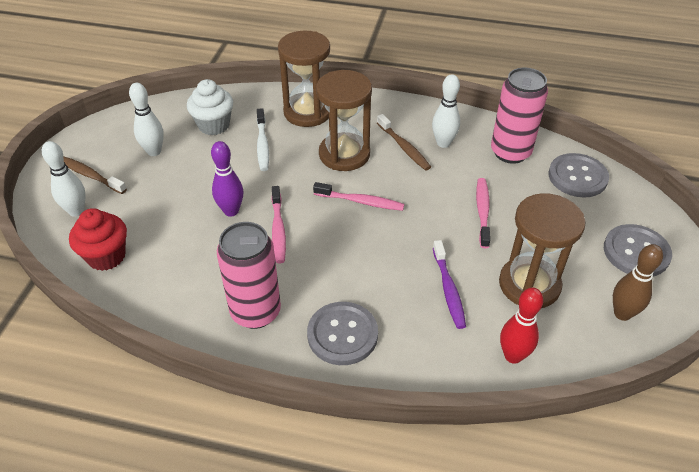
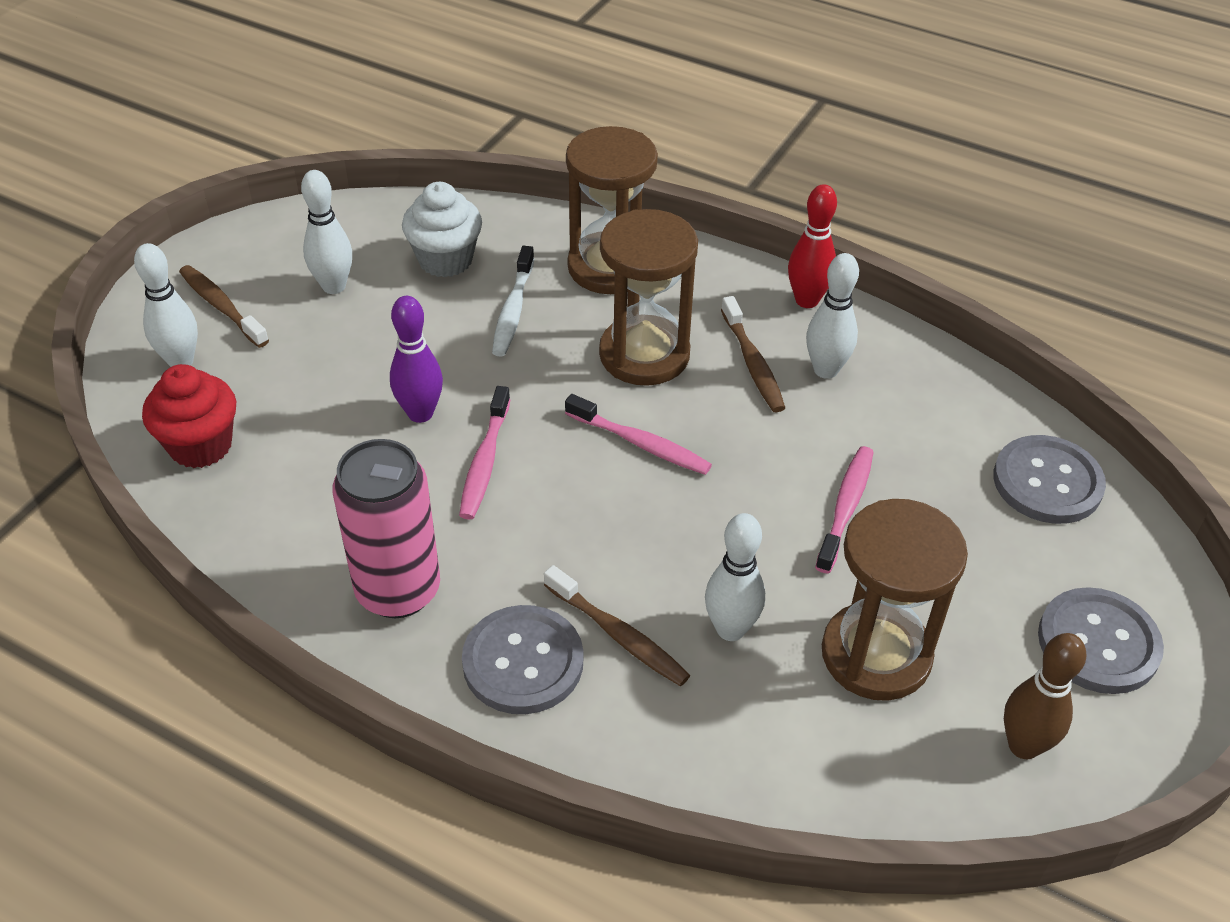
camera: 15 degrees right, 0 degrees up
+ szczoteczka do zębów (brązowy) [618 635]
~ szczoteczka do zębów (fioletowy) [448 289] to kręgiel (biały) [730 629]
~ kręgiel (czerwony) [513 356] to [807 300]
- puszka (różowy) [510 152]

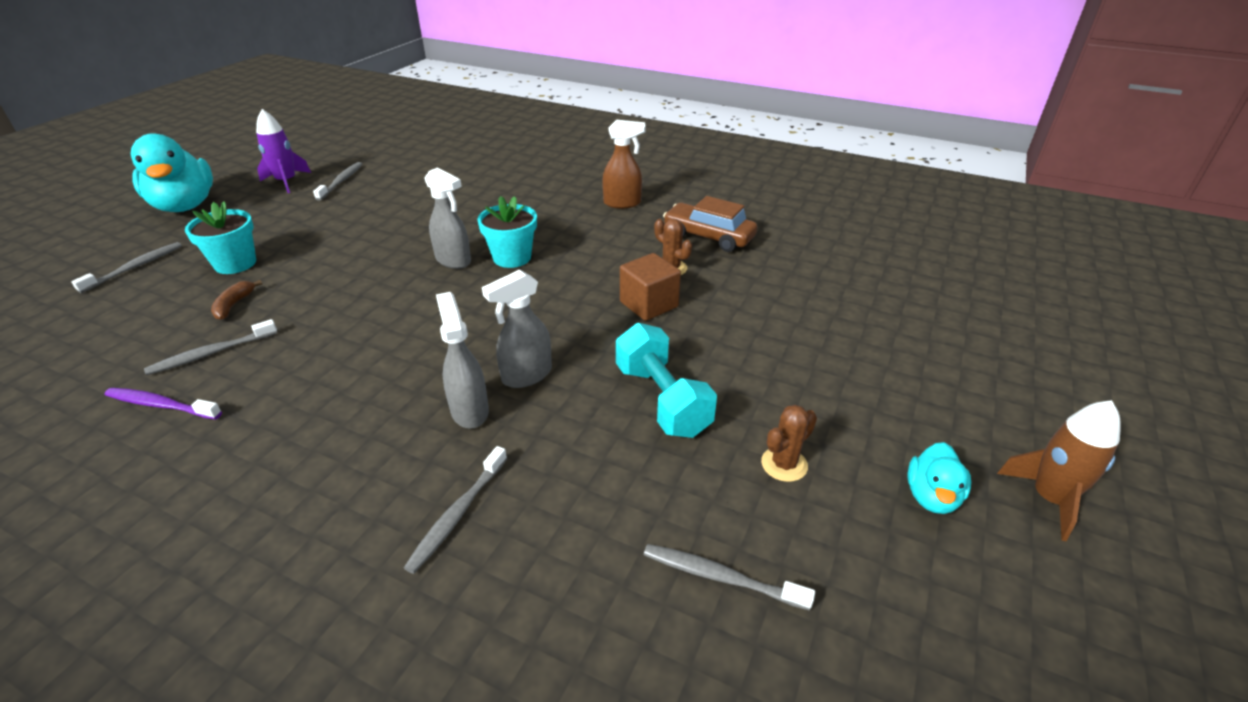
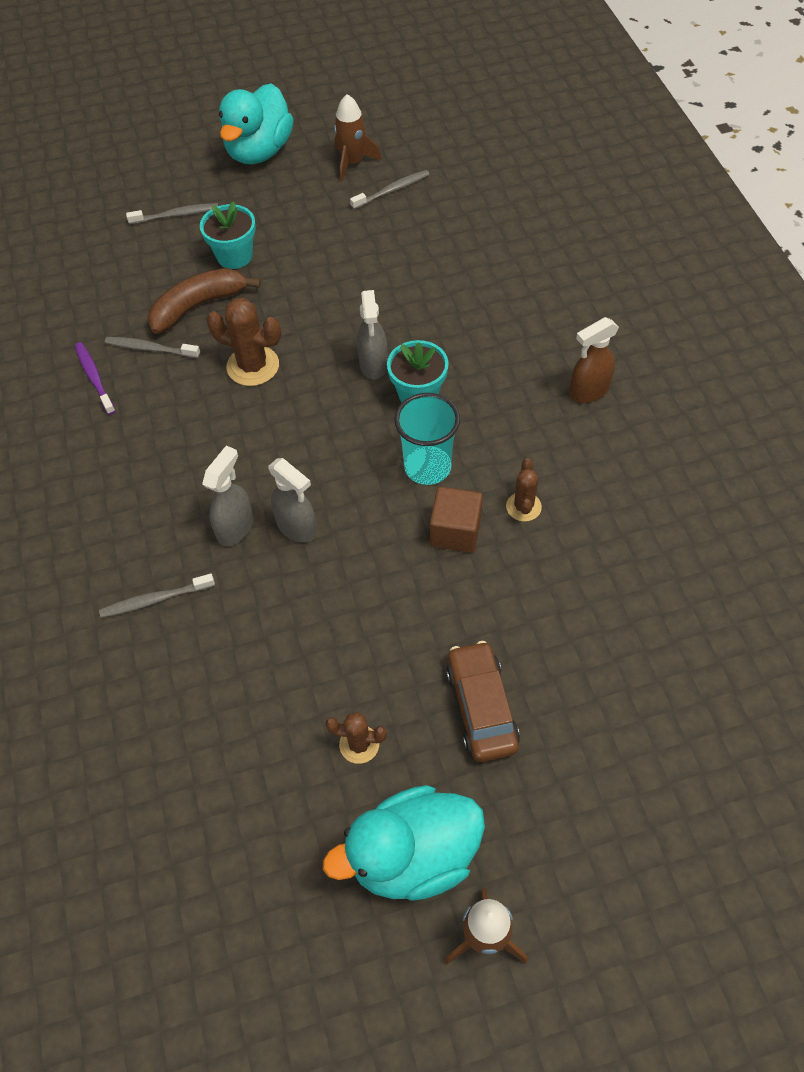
camera: 50 degrees right, 20 degrees up
~ banan (brązowy) [234 305] = [198 306] x2.08
+ kaktus (brązowy) [253 366]
~ spryskiwacz (szary) [526 375] = [297 527] 150 degrees counterclockwise
~ kaczka (turkusowy) [931 496] = [413 856] x2.02
~ rakieta (fioletowy) [286 182] to rakieta (brązowy) [352 162]
+ szklanka (turkusowy) [427 467]
~ samochód (brązowy) [708 236] to [481 707]
~ spryskiwacz (brązowy) [622 203] = [588 391] 105 degrees clockwise
- hantel (turkusowy) [662 400]
- szczoteczka do zębów (szary) [720 577]

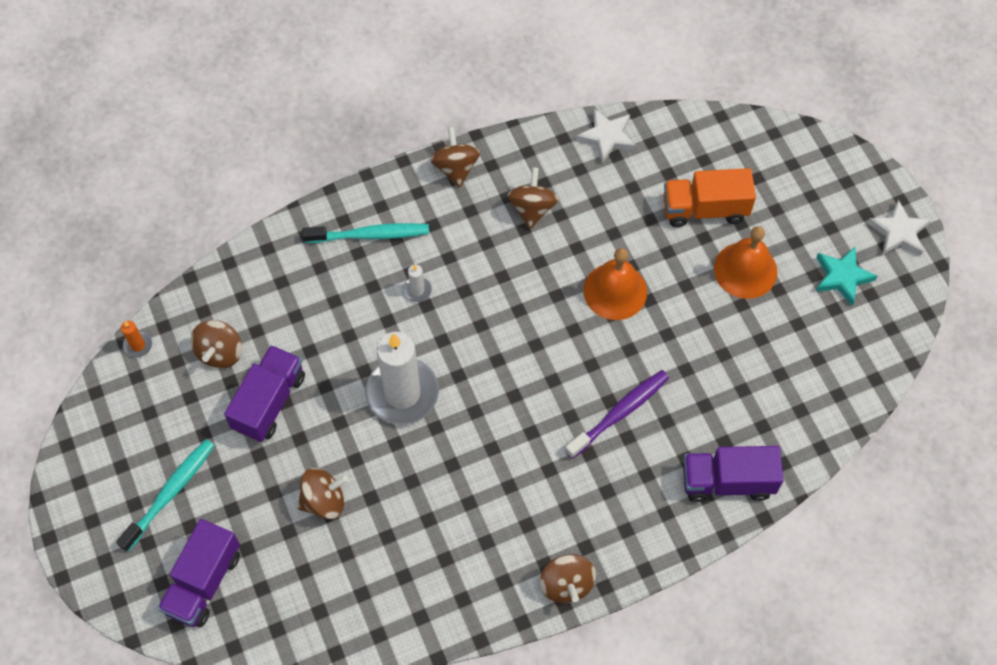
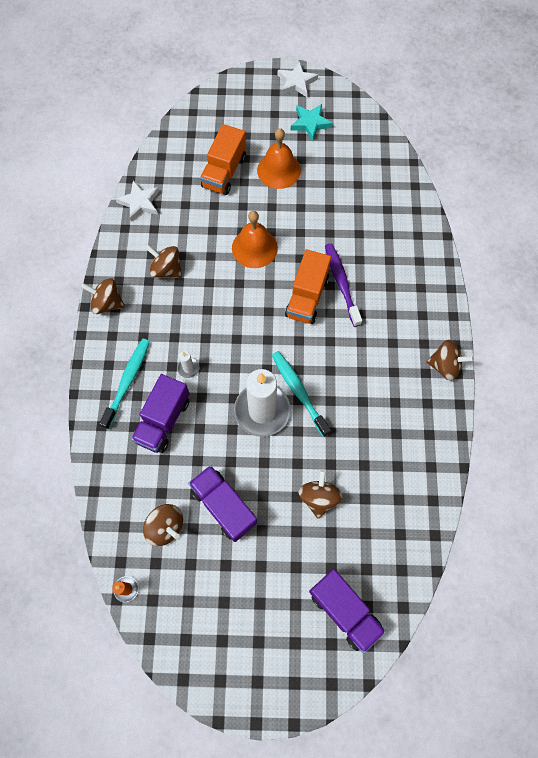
camera: 65 degrees left, 5 degrees up
~ ciężarówka (fioletowy) [727 481] to [163 420]
~ szczoteczka do zębów (turkusowy) [170 493] to [299 392]
+ ciężarówka (pomarańczowy) [307 297]

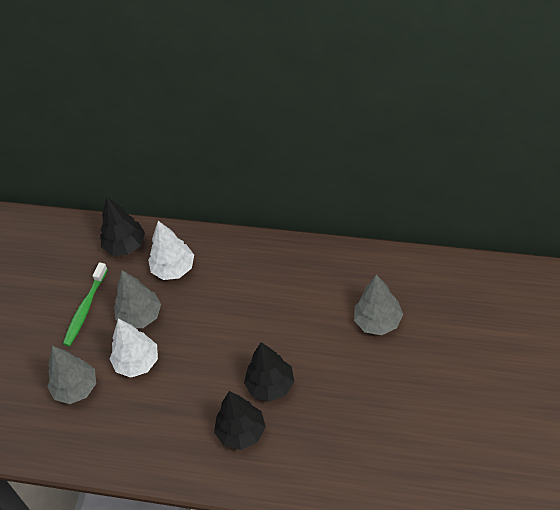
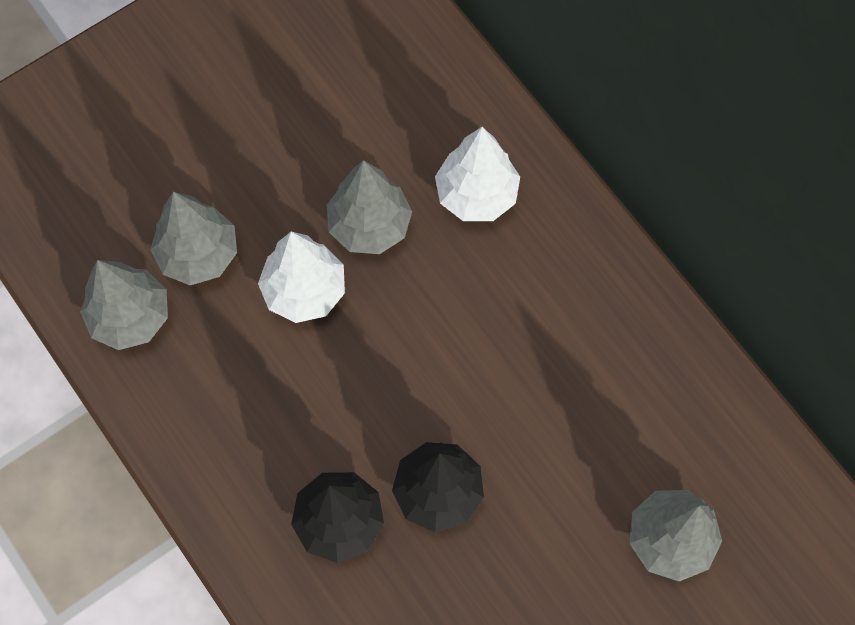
camera: 35 degrees right, 15 degrees up
+ drzewko (szary) [130 317]
- szczoteczka do zębów (zielony) [85 309]
- drzewko (czarny) [125 245]

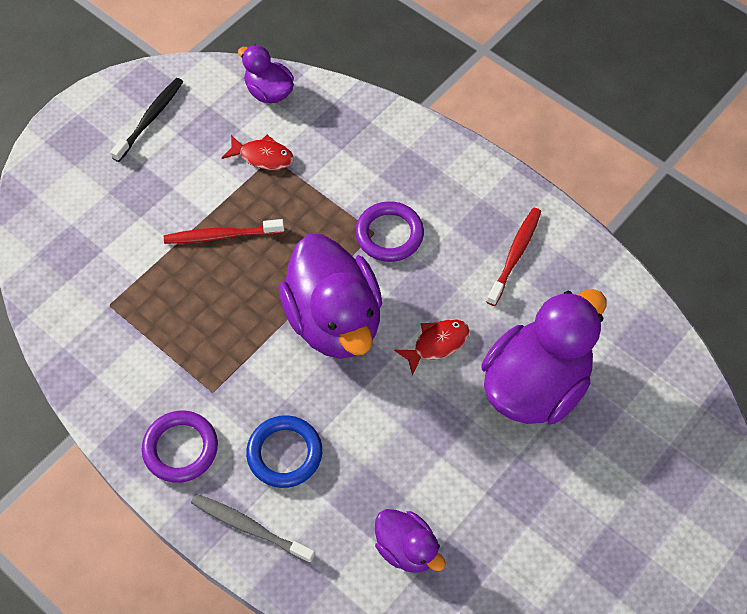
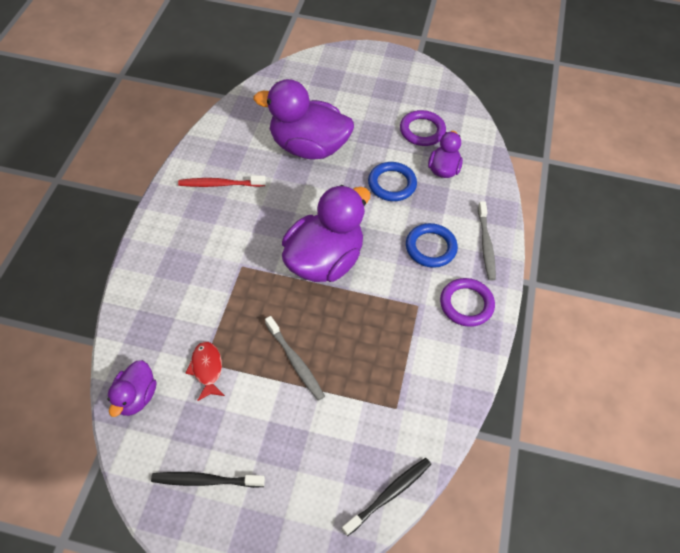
camera: 120 degrees left, 5 degrees down
~ szczoteczka do zębów (czerwony) [222 235] to szczoteczka do zębów (szary) [295 361]
+ szczoteczka do zębów (czarny) [389 495]
+ pierścień (niebieski) [392 184]
~ pierścień (fioletowy) [389 234] to [422 131]
- ryba (czerwony) [437 344]

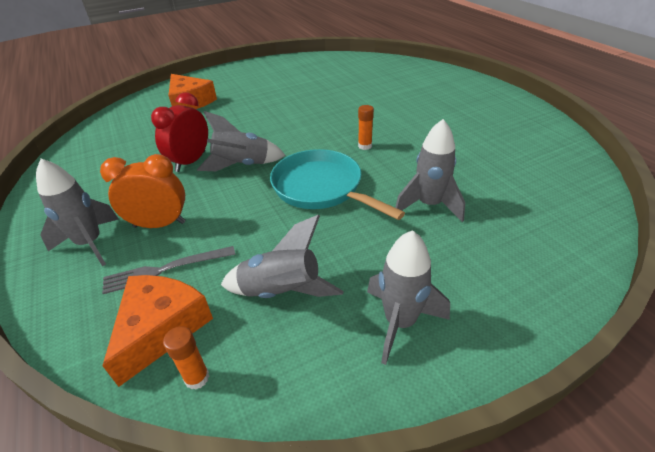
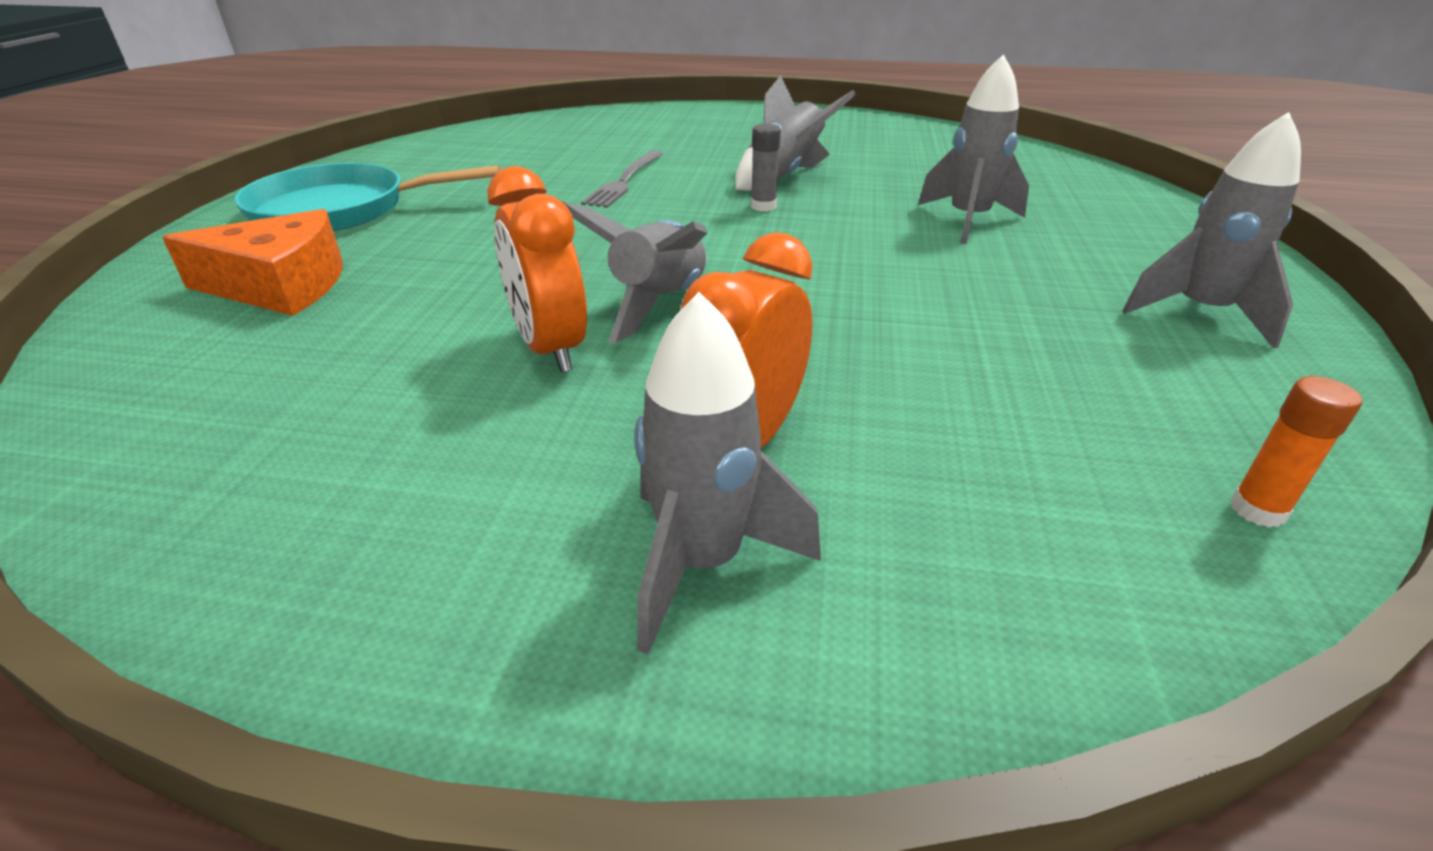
camera: 55 degrees left, 5 degrees down
~ patelnia (turkusowy) [321 188] to [340 210]
~ budzik (czerwony) [190 161] to budzik (pomarańczowy) [550 348]
~ widelec (szary) [166 269] to [625 180]
~ rakieta (szary) [282 292] to [784 176]
~ klej w sztyfcie (pomarańczowy) [365 146] to klej w sztyfcie (szary) [763 206]
- ser (pomarańczowy) [161 328]

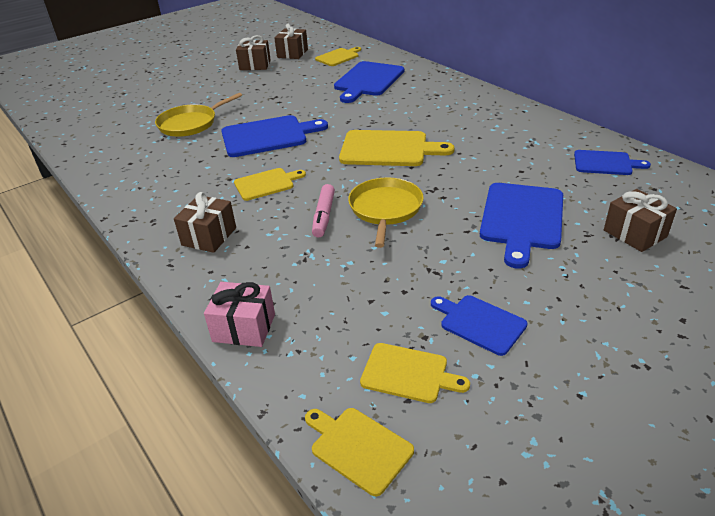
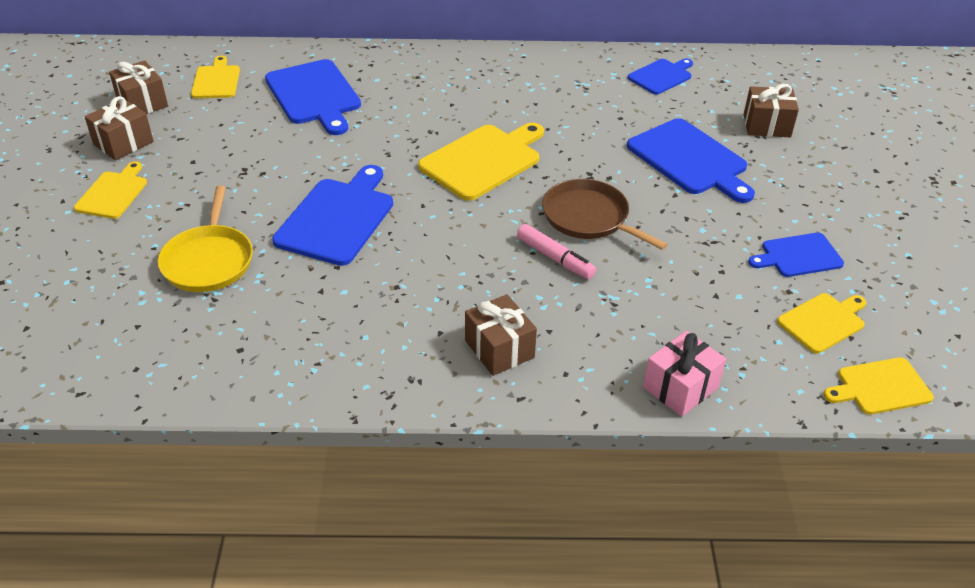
camera: 55 degrees left, 5 degrees up
~ deska do krojenia (żółty) [266 184] to [113 193]
~ patelnia (żółty) [385 209] to patelnia (brązowy) [589 218]

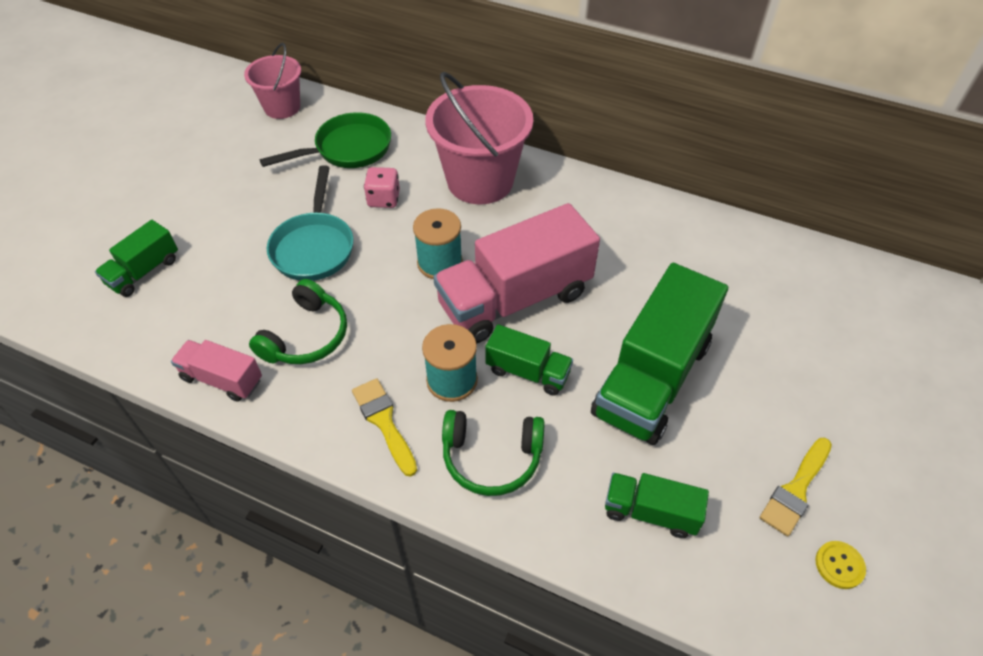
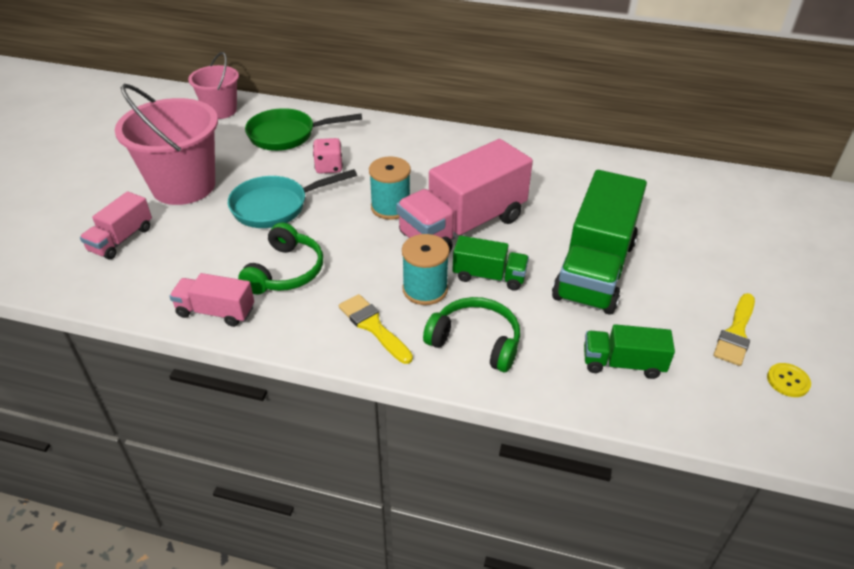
camera: 10 degrees left, 10 degrees down
~ ciężarówka (zielony) [144 271] to ciężarówka (różowy) [121 239]
~ wiadro (różowy) [480 181] to [183 186]
~ patelnia (turkusowy) [314 247] = [275 206] 75 degrees clockwise
~ patelnia (zielony) [347 149] = [287 135] 150 degrees counterclockwise
~ słuchawki (zielony) [491 458] = [476 341] 150 degrees counterclockwise

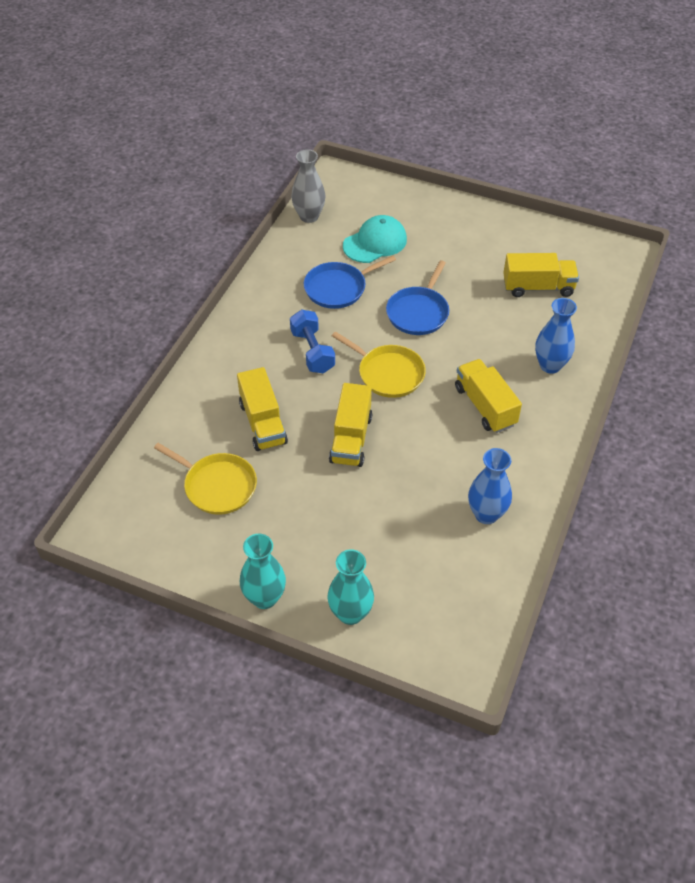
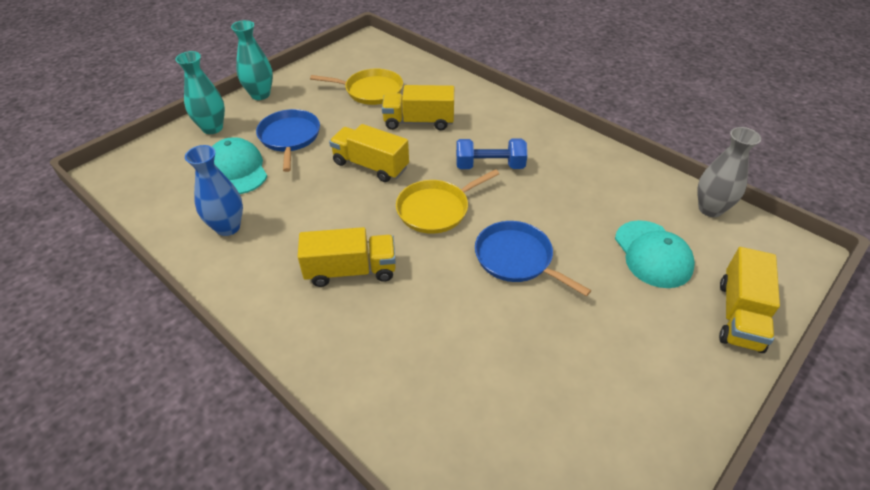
camera: 110 degrees right, 5 degrees down
+ czapka (turkusowy) [237 169]
~ patelnia (niebieski) [338 288] to [289 137]
~ patelnia (żółty) [217 486] = [371 91] 135 degrees counterclockwise
~ ciężarówka (żółty) [538 287] to [739 315]
- wazon (niebieski) [550 365]

